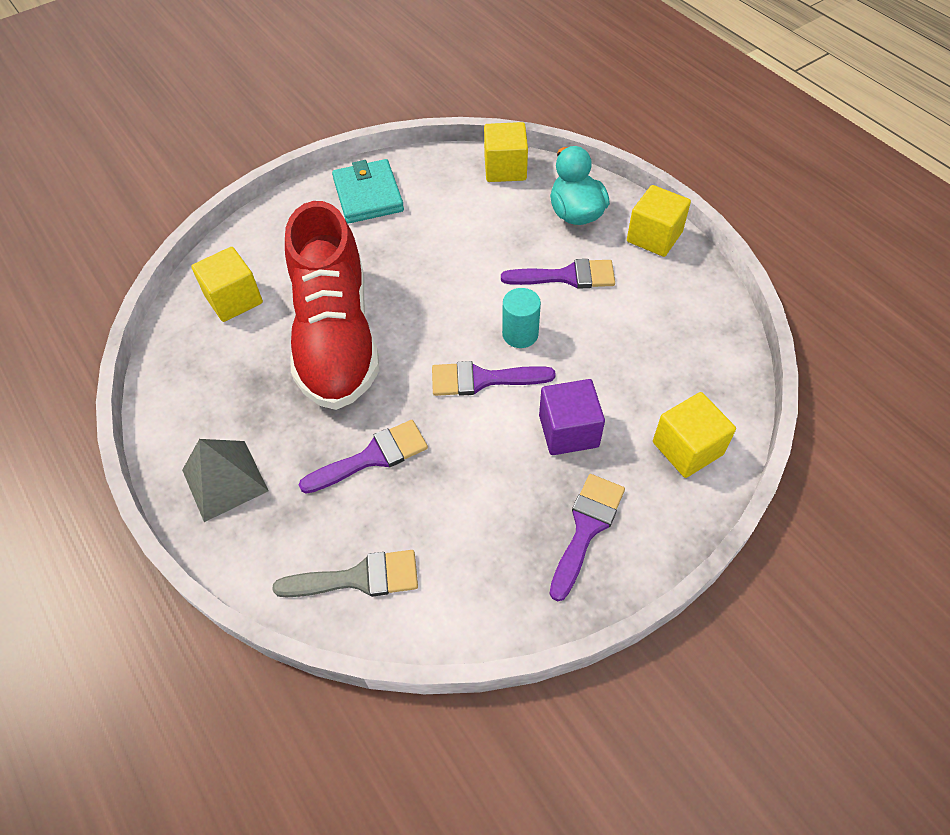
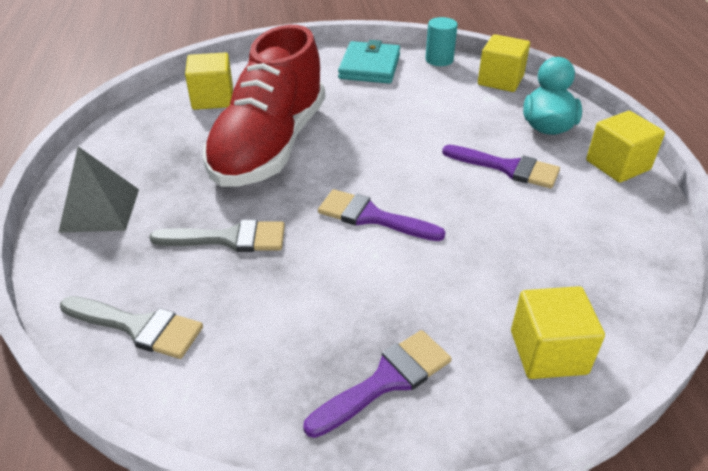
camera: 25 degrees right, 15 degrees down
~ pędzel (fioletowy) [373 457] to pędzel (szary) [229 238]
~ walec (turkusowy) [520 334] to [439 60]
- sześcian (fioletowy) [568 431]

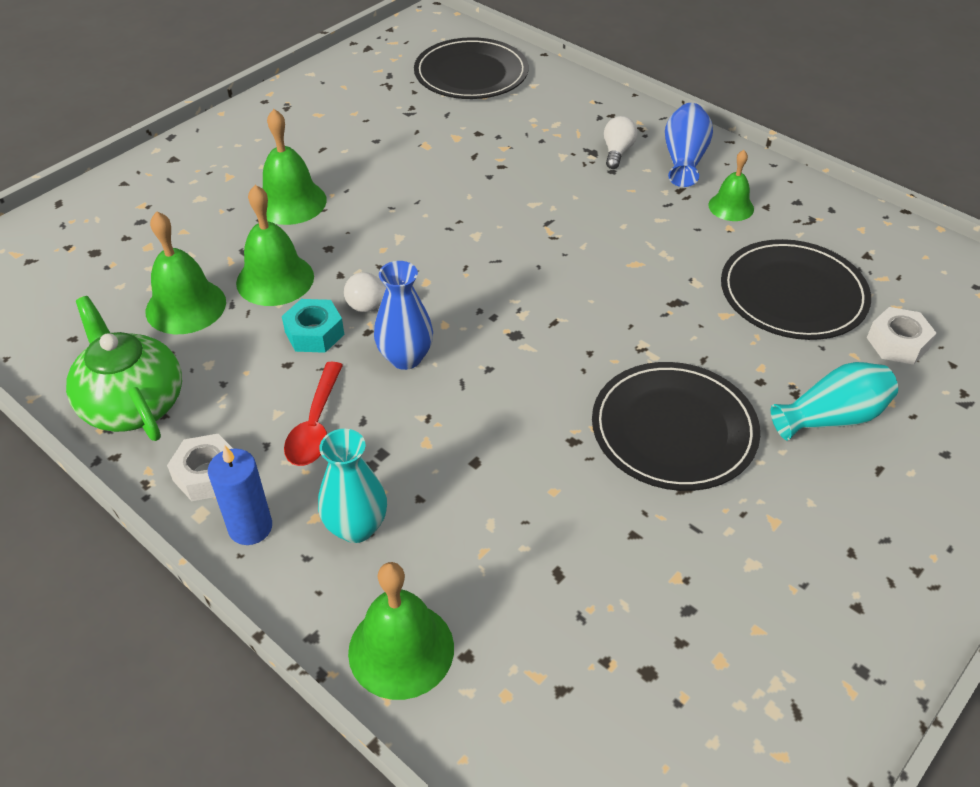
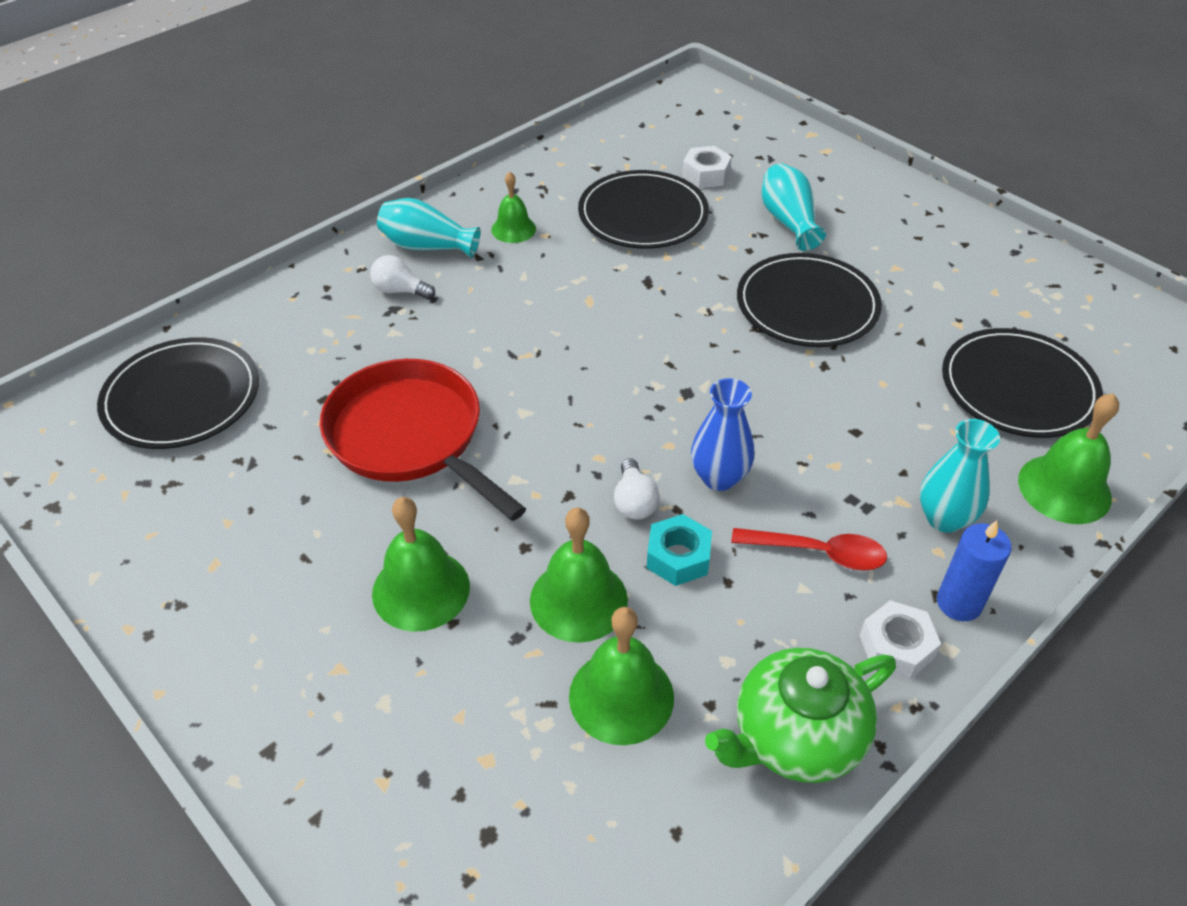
camera: 85 degrees left, 0 degrees up
+ patelnia (czerwony) [411 437]
~ wazon (niebieski) [684 159] to wazon (turkusowy) [427 246]
+ talerz (czarny) [1018 387]

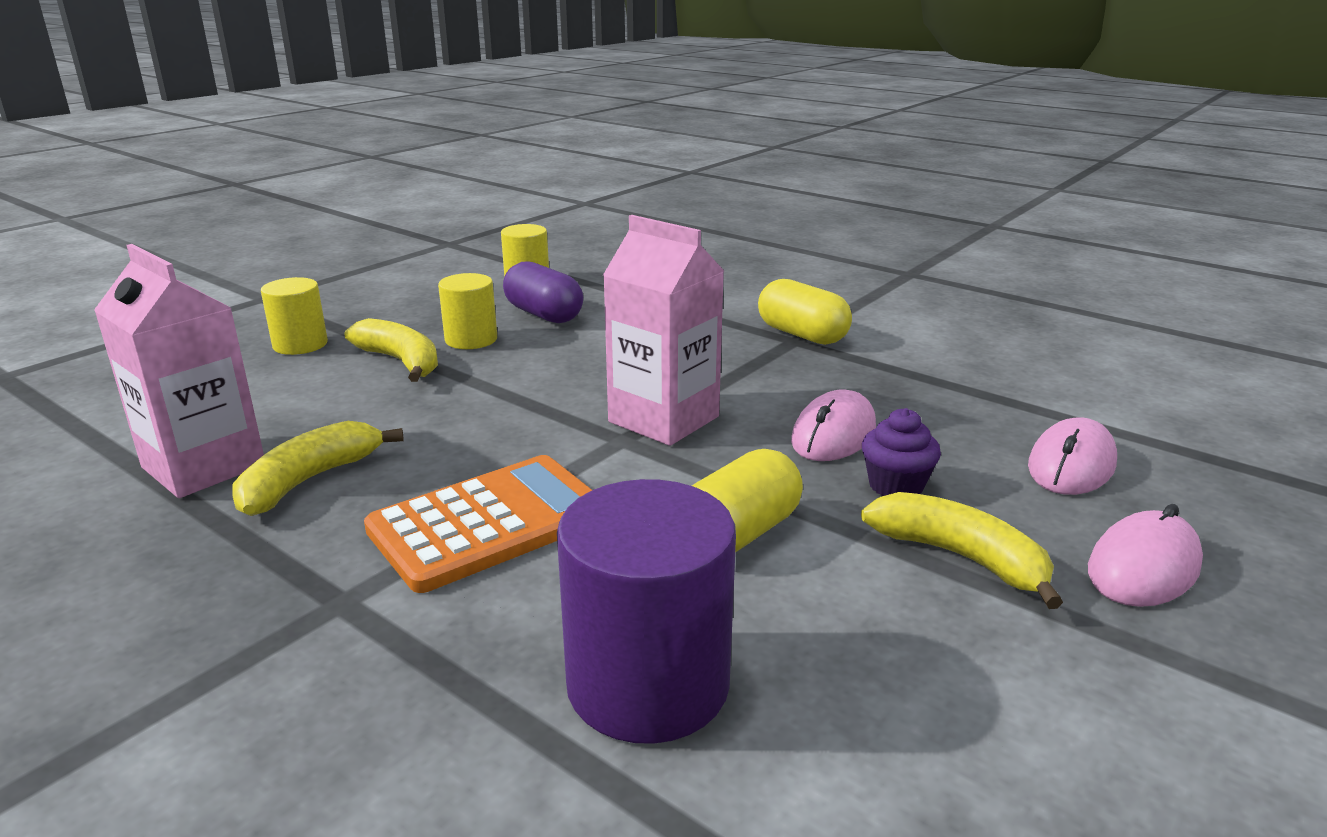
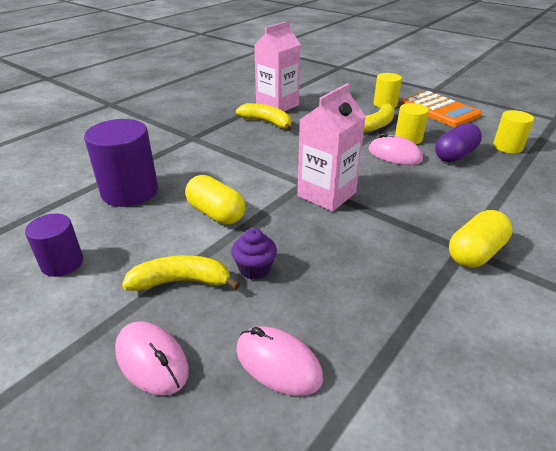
camera: 90 degrees right, 10 degrees up
+ walec (fioletowy) [62 263]
~ banan (żółty) [960 557] = [181 281] 135 degrees counterclockwise
~ myszka (różowy) [833 434] to [394 155]
~ kalkulator (pomarańczowy) [489 523] to [439 110]

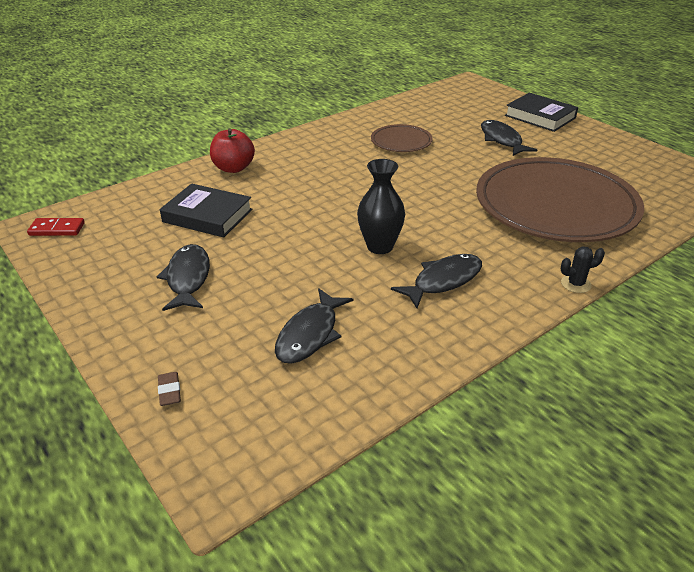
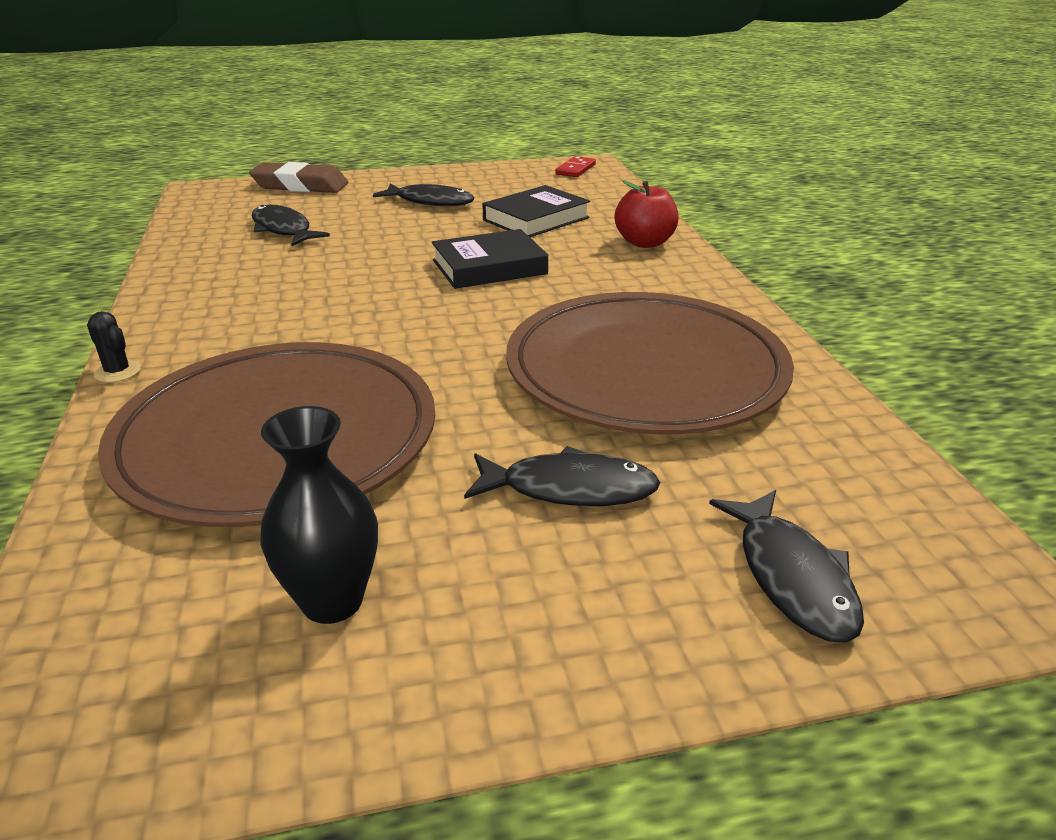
camera: 115 degrees right, 5 degrees down
~ kaktus (czarny) [576 284] = [117 372] 60 degrees counterclockwise
~ gumka do mazania (brązowy) [169 391] = [300 185] x2.43
~ wazon (czarny) [380 246] to [332 601]
~ książka (czarny) [540 117] to [489 267]
~ talerz (brązowy) [401 141] = [645 371] x2.21
~ ryba (czarny) [443 281] to [792 577]

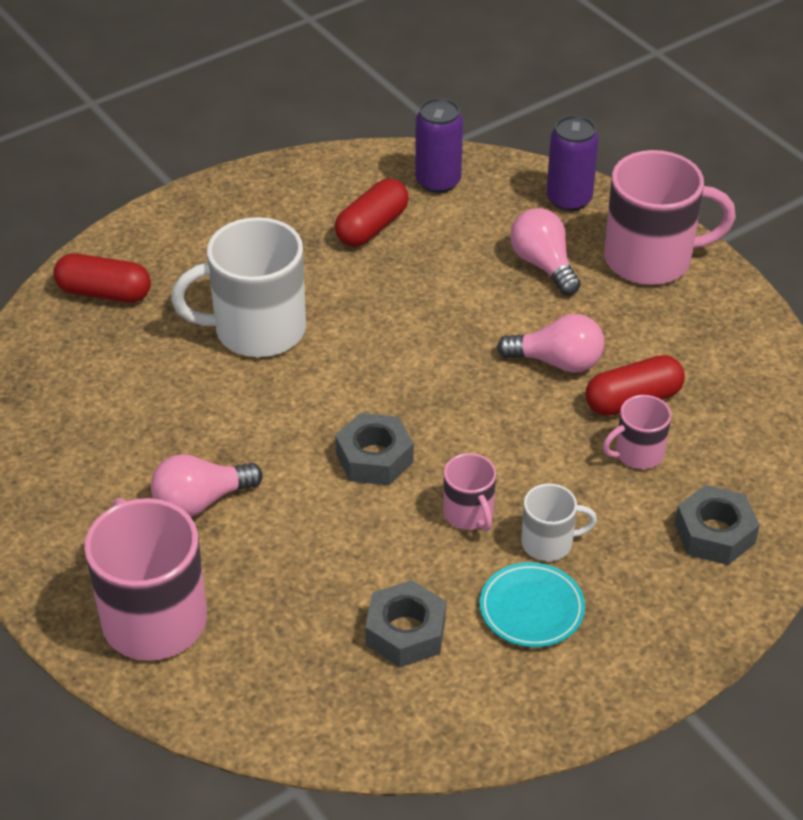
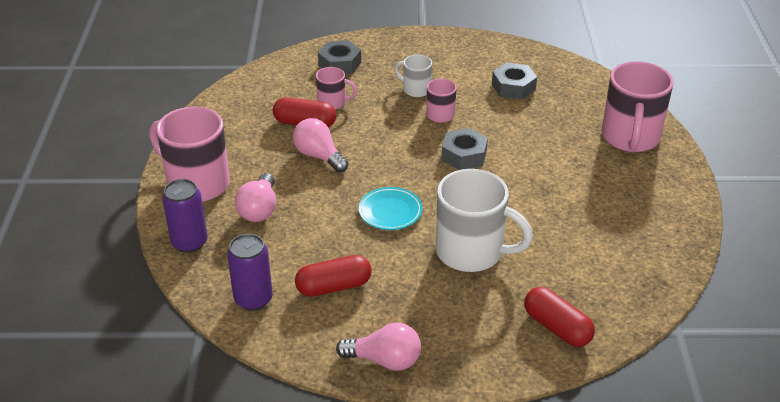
camera: 145 degrees left, 5 degrees down
~ żarówka (różowy) [201 501] to [384 360]
~ talerz (turkusowy) [531 609] to [390 211]

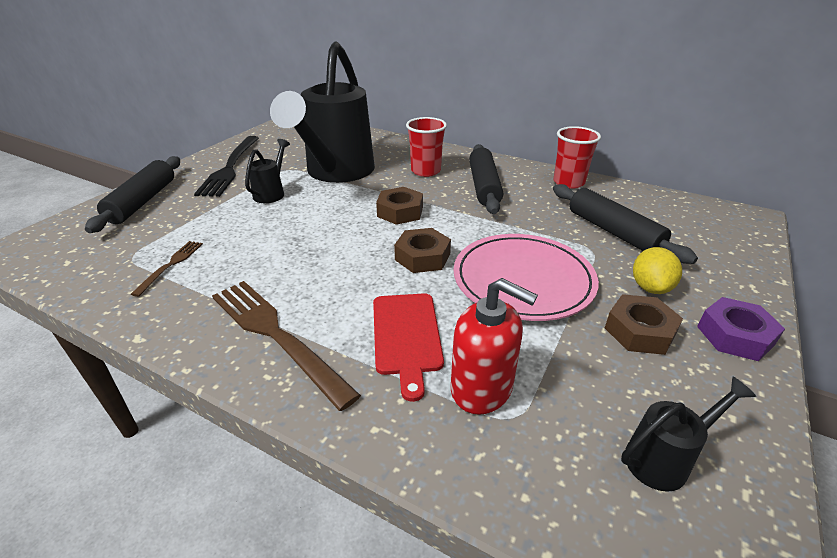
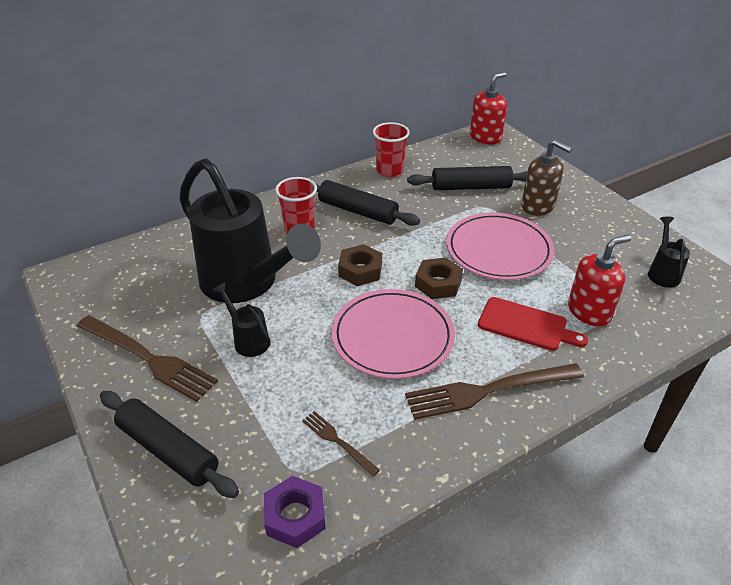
camera: 60 degrees left, 5 degrees up
~ widelec (czarny) [230 167] to widelec (brązowy) [148 359]
~ nakrętka (fioletowy) [735 335] to [295 516]
+ talerz (różowy) [392 337]
+ dozownik mydła (czerwony) [485 137]
~ cytryna (żółty) [650 287] to dozownik mydła (brązowy) [538 206]
- nakrętka (brązowy) [639 331]

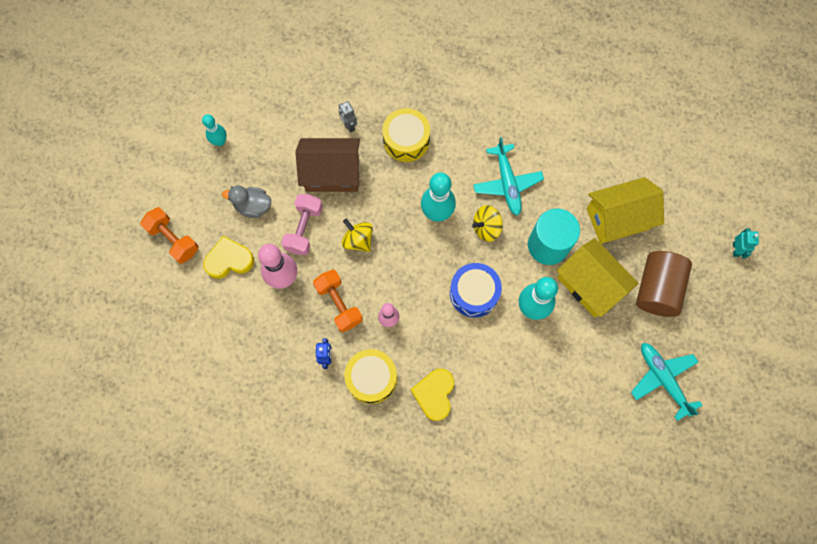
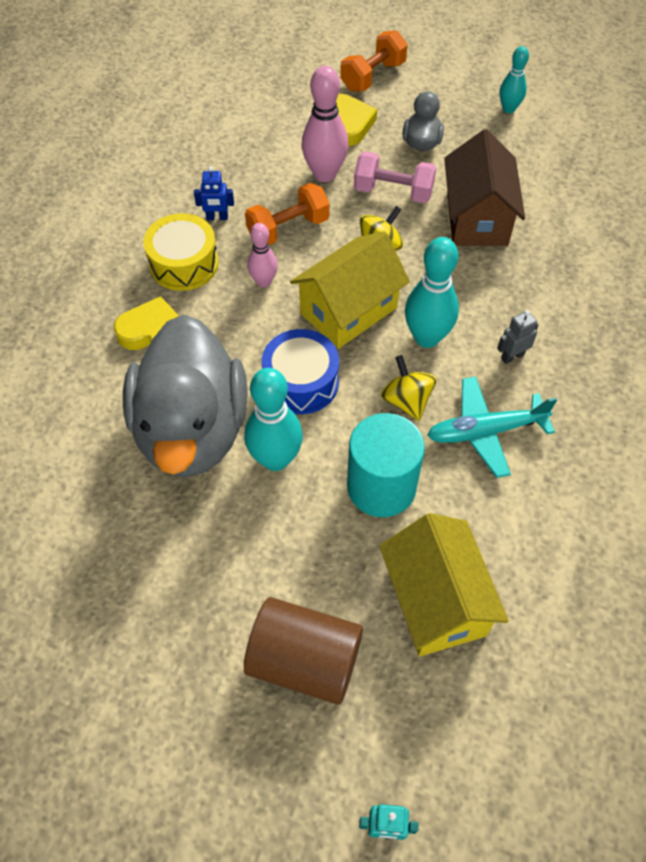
camera: 90 degrees right, 15 degrees down
+ kaczka (szary) [192 430]
~ domek (żółty) [590 284] to [348 310]
~ robot (szary) [349 125] to [512 356]
- bęben (żółty) [406 140]
- samolot (turkusowy) [663 379]

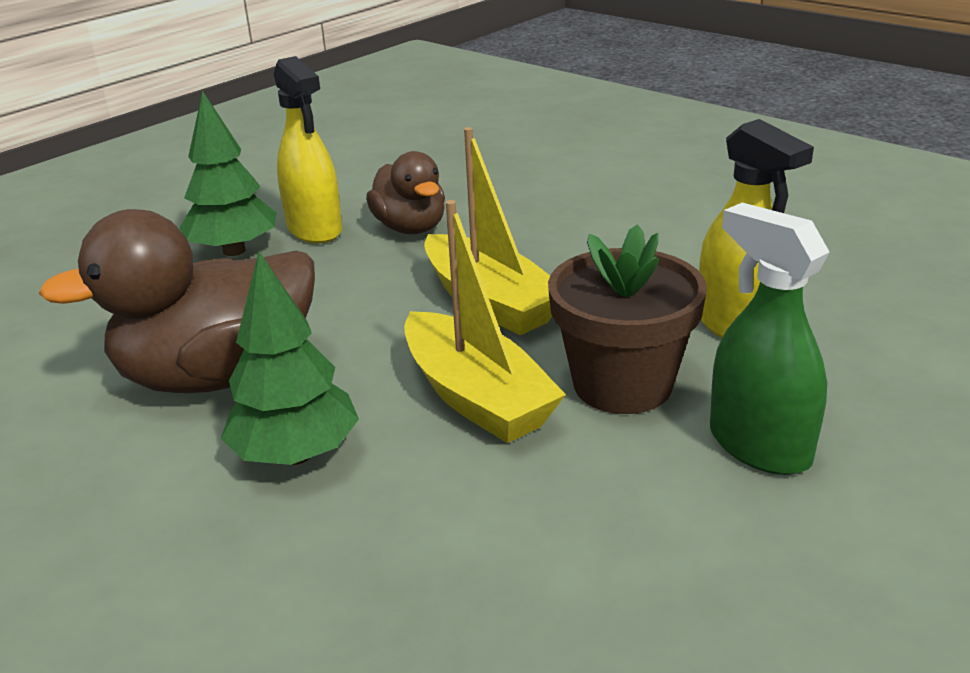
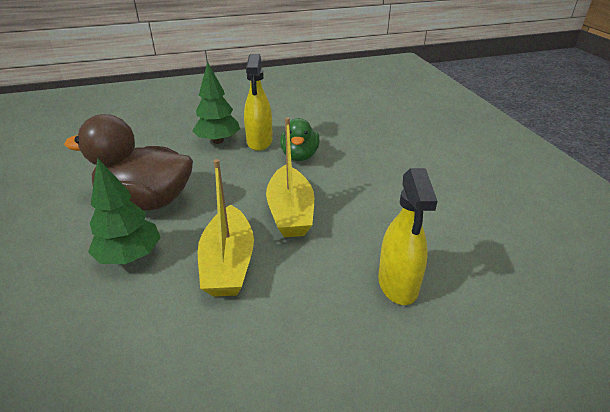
camera: 30 degrees right, 5 degrees up
~ kaczka (brązowy) [410 228] to kaczka (zielony) [299 156]
- doniczka (brązowy) [622 384]
- spryskiwacz (zielony) [759 445]

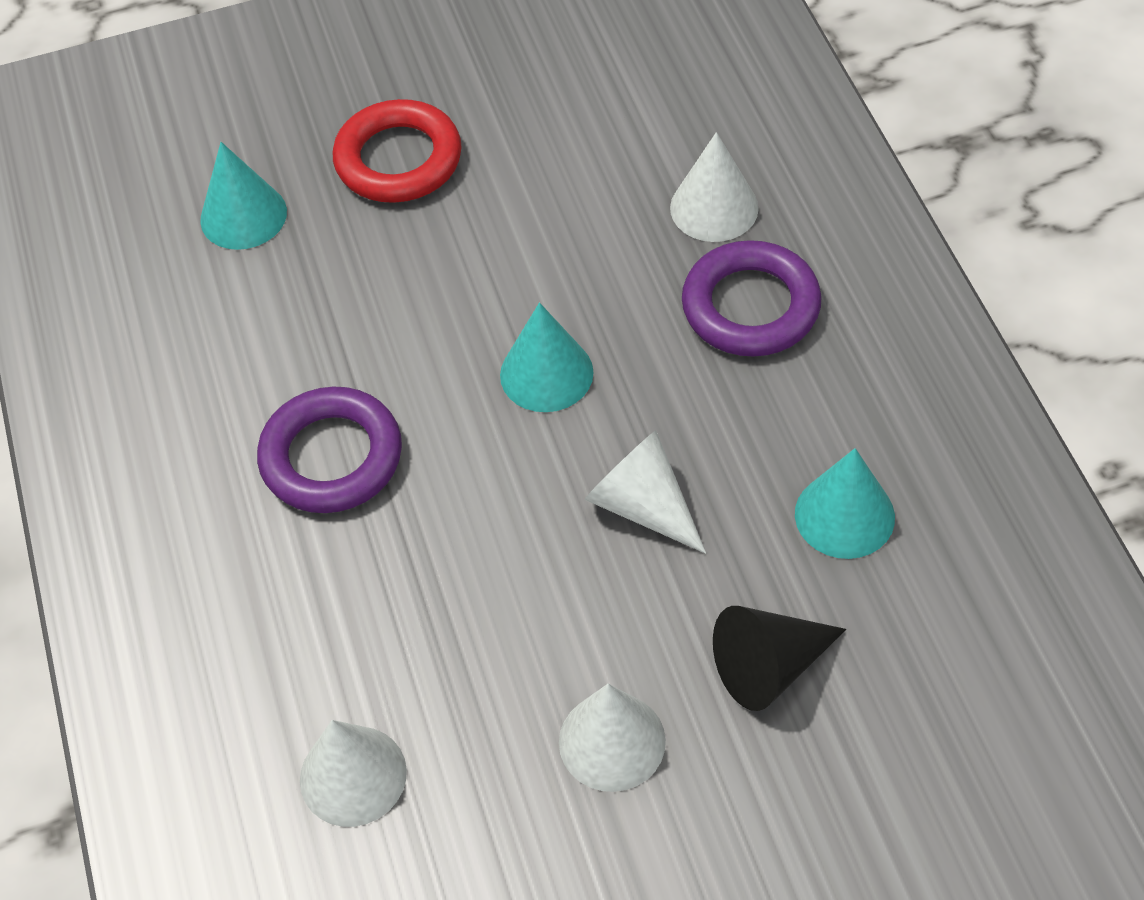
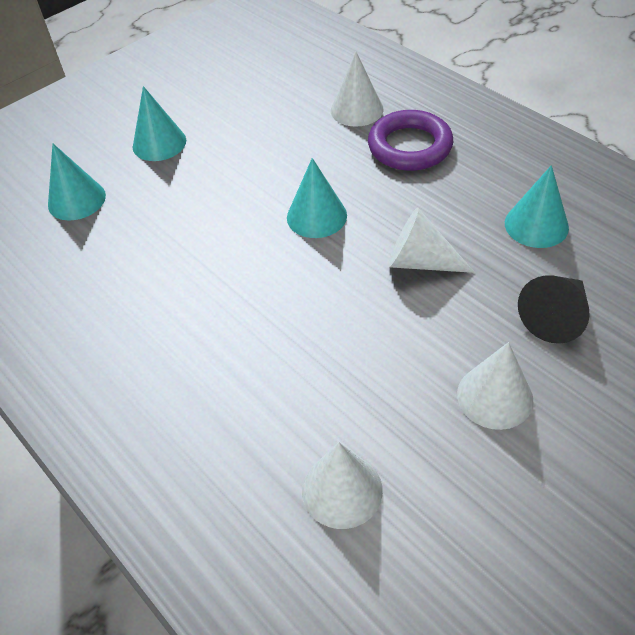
camera: 25 degrees left, 5 degrees down
~ pierścień (czerwony) [398 159] to stożek (turkusowy) [159 143]
- pierścień (fioletowy) [331 457]

